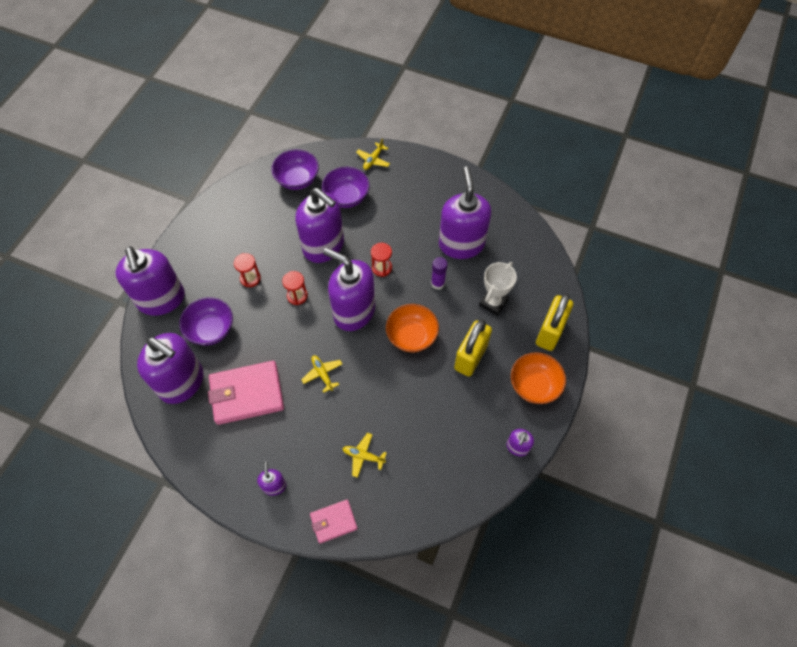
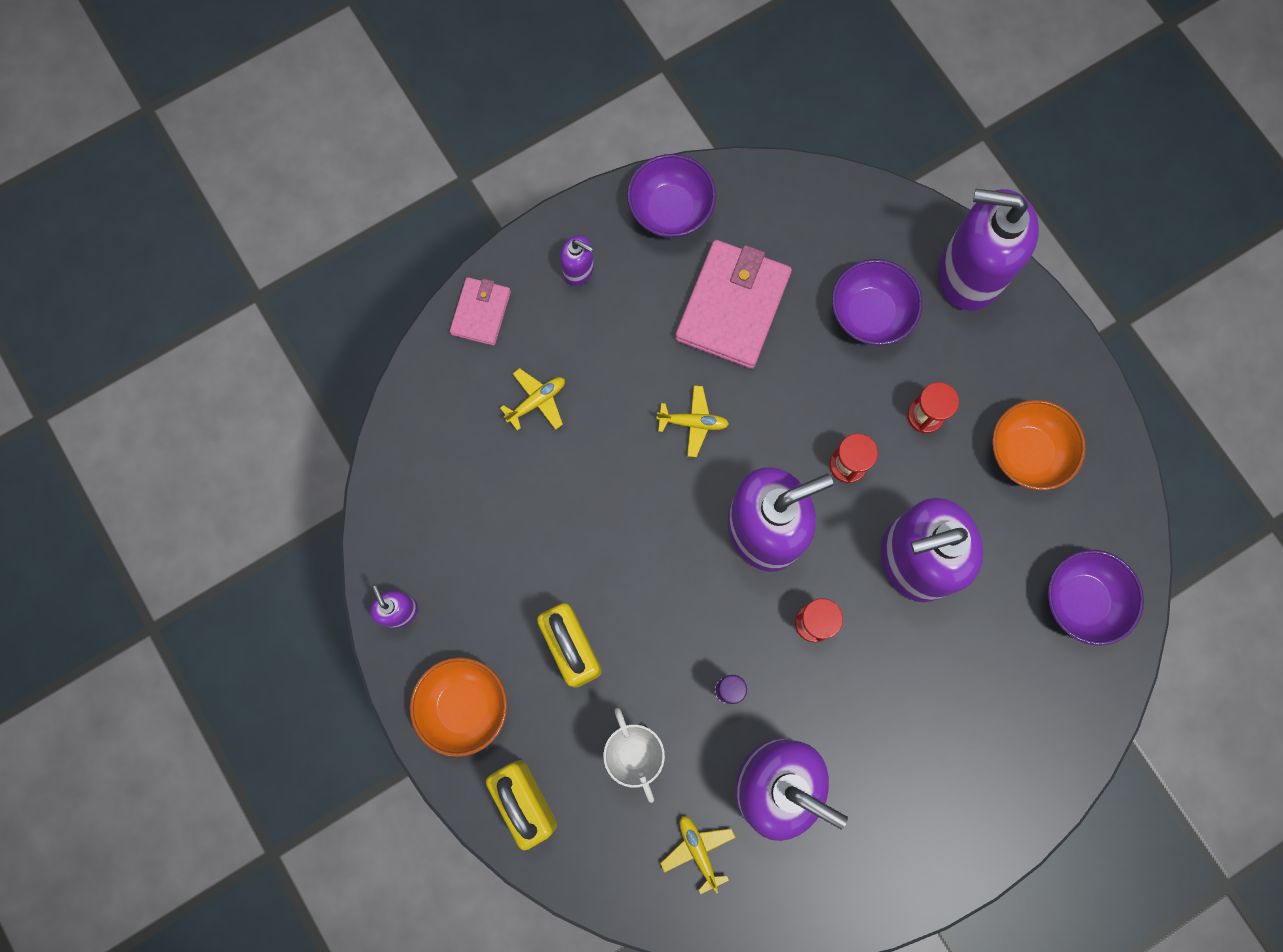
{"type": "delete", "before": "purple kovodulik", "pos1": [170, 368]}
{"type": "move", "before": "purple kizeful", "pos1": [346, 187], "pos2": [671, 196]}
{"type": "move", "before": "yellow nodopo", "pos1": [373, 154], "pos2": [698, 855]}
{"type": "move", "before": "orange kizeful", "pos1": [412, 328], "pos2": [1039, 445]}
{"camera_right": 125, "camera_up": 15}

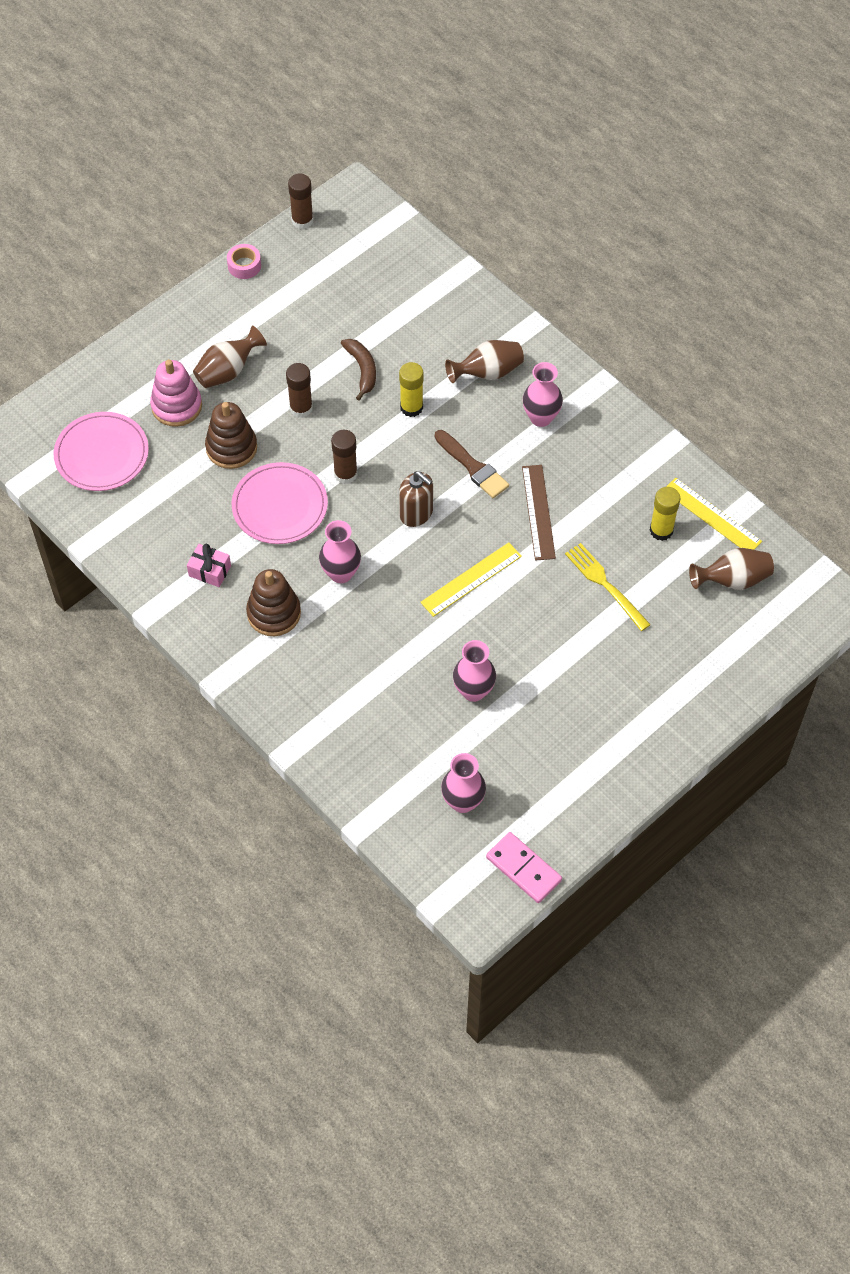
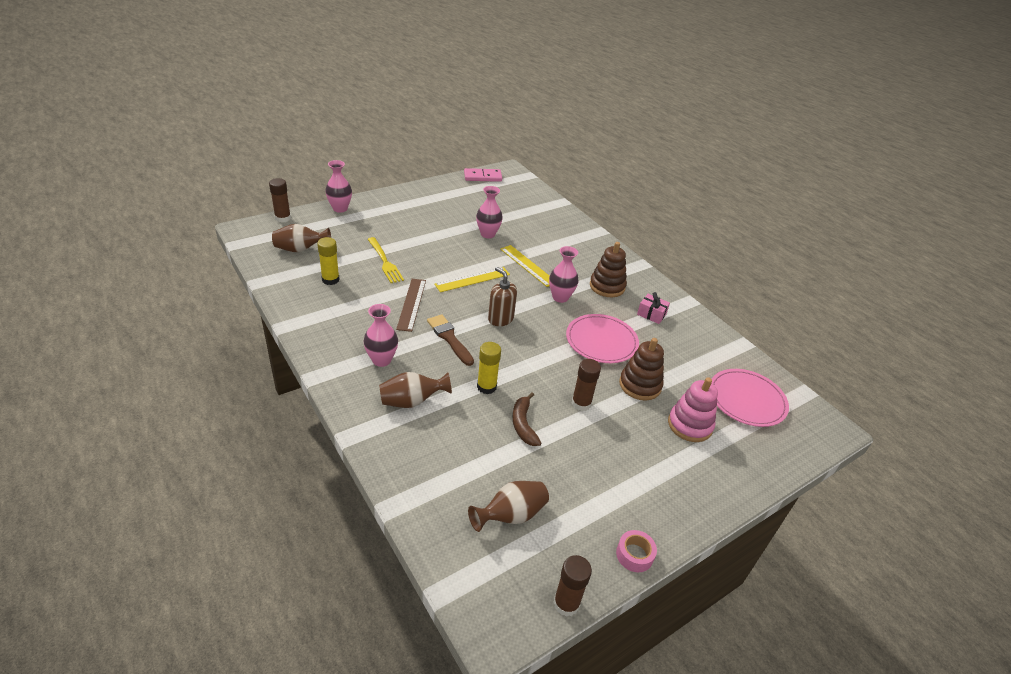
{"type": "move", "before": "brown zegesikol", "pos1": [230, 356], "pos2": [508, 506]}
{"type": "move", "before": "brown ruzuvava", "pos1": [344, 457], "pos2": [280, 200]}
{"type": "move", "before": "pink zegesikol", "pos1": [463, 783], "pos2": [338, 186]}
{"type": "move", "before": "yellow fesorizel", "pos1": [714, 513], "pos2": [525, 266]}
{"type": "rotate", "before": "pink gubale", "pos1": [524, 867], "pos2": [483, 175], "turn": -60}
{"camera_right": -175, "camera_up": -20}

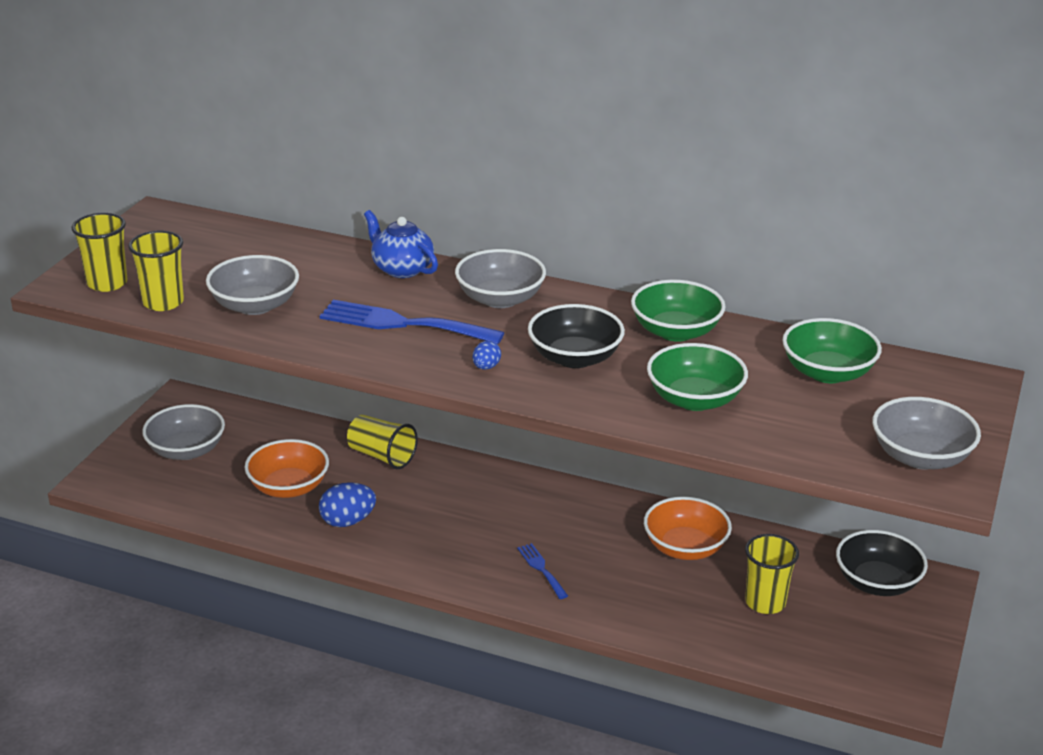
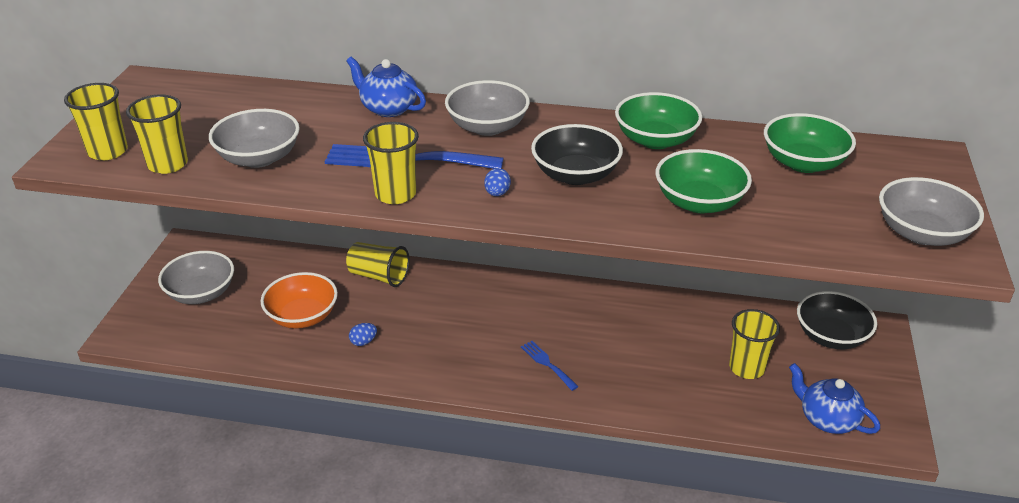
{"type": "delete", "before": "orange kizeful", "pos1": [688, 528]}
{"type": "insert", "after": "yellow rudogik", "pos2": [391, 163]}
{"type": "insert", "after": "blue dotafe", "pos2": [834, 398]}
{"type": "resize", "before": "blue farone", "pos1": [347, 504], "pos2": [363, 334], "scale": 0.56}
{"camera_right": -10, "camera_up": 5}

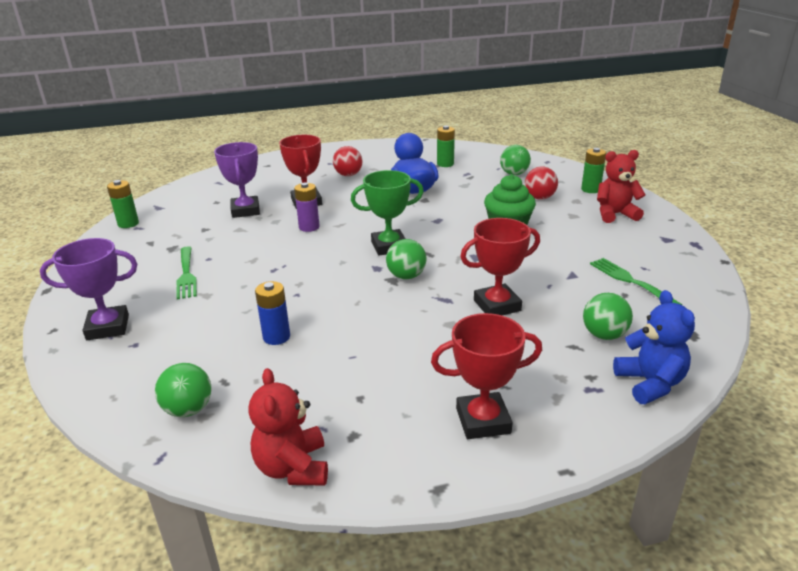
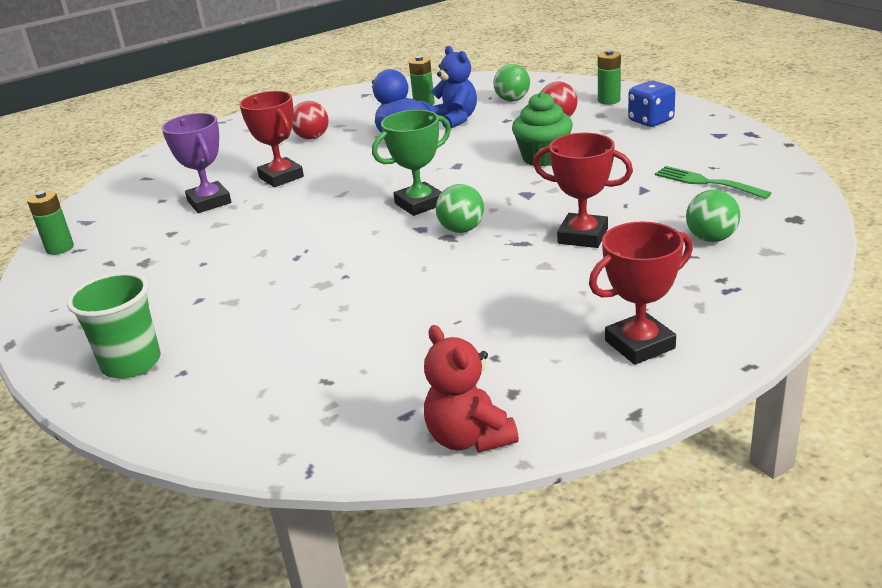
{"type": "delete", "before": "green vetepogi", "pos1": [183, 390]}
{"type": "delete", "before": "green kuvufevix", "pos1": [186, 272]}
{"type": "delete", "before": "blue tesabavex", "pos1": [272, 313]}
{"type": "delete", "before": "purple tesabavex", "pos1": [307, 207]}
{"type": "move", "before": "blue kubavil", "pos1": [654, 347], "pos2": [454, 87]}
{"type": "replace", "before": "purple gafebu", "after": "green rudogik", "pos1": [88, 289], "pos2": [114, 325]}
{"type": "replace", "before": "red kubavil", "after": "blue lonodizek", "pos1": [621, 186], "pos2": [651, 104]}
{"type": "rotate", "before": "red gafebu", "pos1": [500, 266], "pos2": [583, 190], "turn": 60}
{"camera_right": -15, "camera_up": 0}

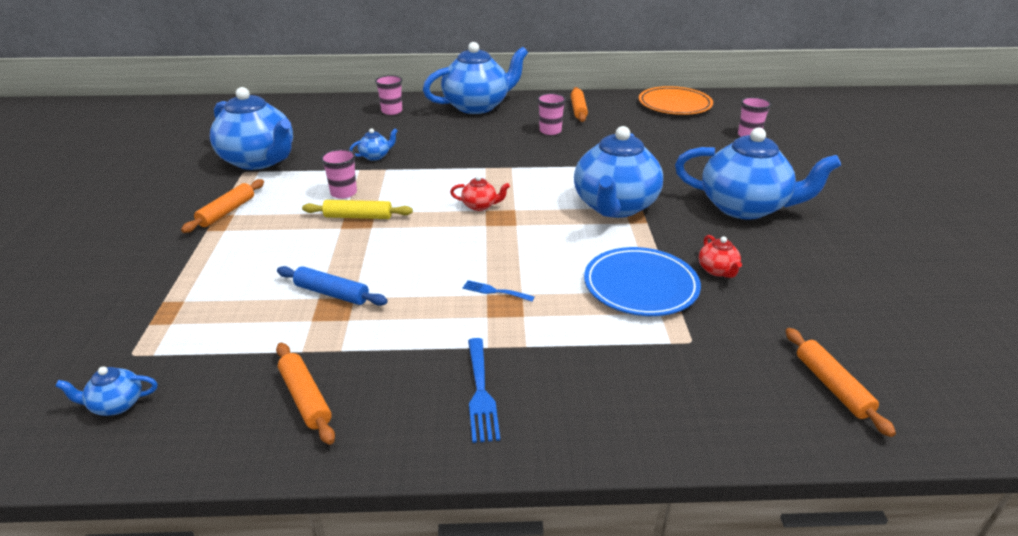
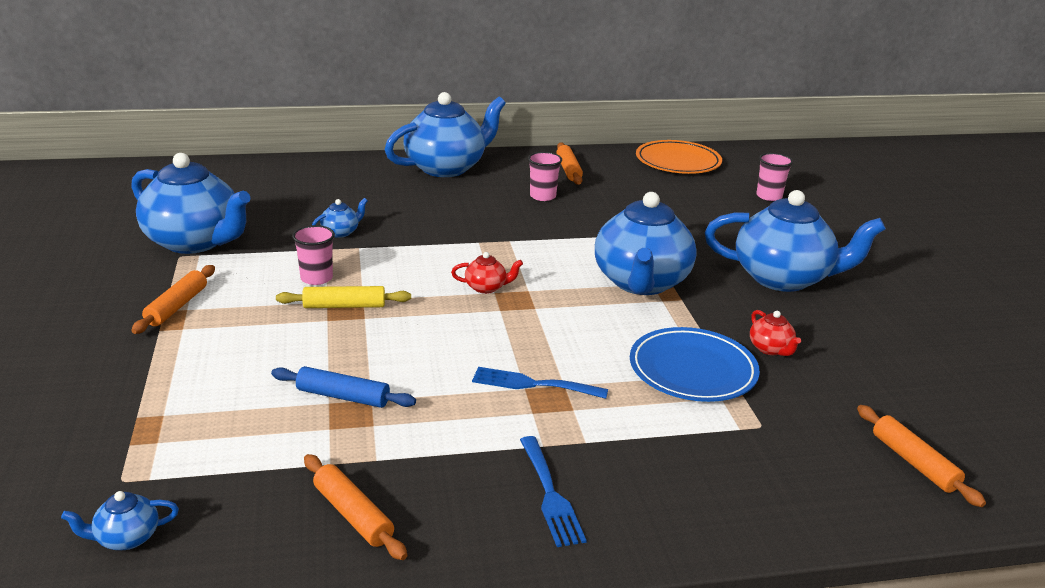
{"type": "delete", "before": "pink rudogik", "pos1": [388, 95]}
{"type": "resize", "before": "blue kuvufevix", "pos1": [499, 291], "pos2": [540, 383], "scale": 1.6}
{"camera_right": -10, "camera_up": -5}

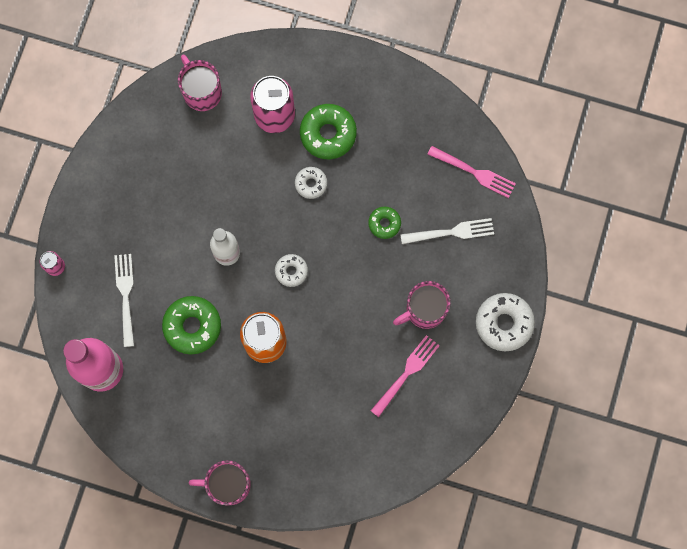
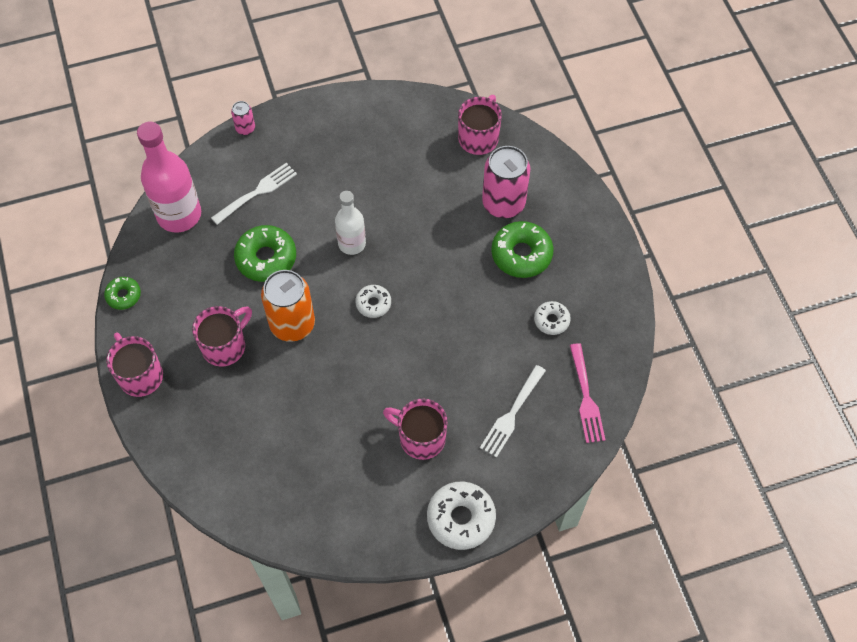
{"type": "delete", "before": "pink kuvufevix", "pos1": [405, 376]}
{"type": "insert", "after": "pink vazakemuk", "pos2": [222, 336]}
{"type": "move", "before": "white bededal", "pos1": [311, 183], "pos2": [552, 318]}
{"type": "move", "before": "green bededal", "pos1": [384, 222], "pos2": [122, 293]}
{"type": "rotate", "before": "white kuvufevix", "pos1": [447, 231], "pos2": [513, 411], "turn": 75}
{"camera_right": 55, "camera_up": -15}

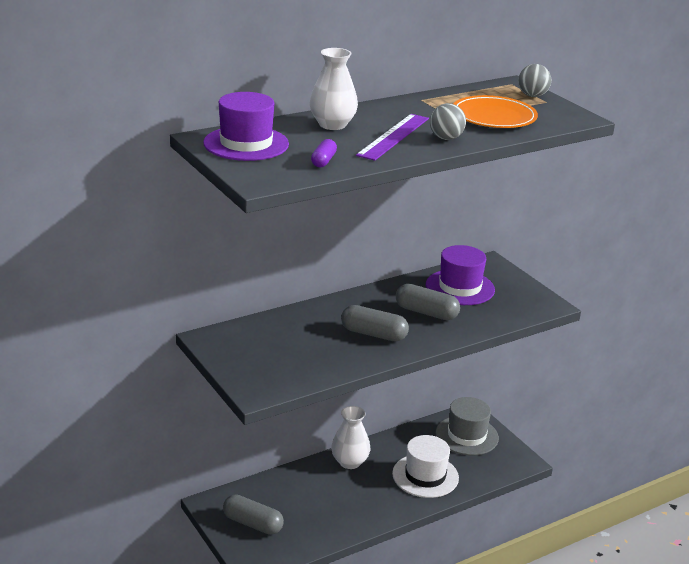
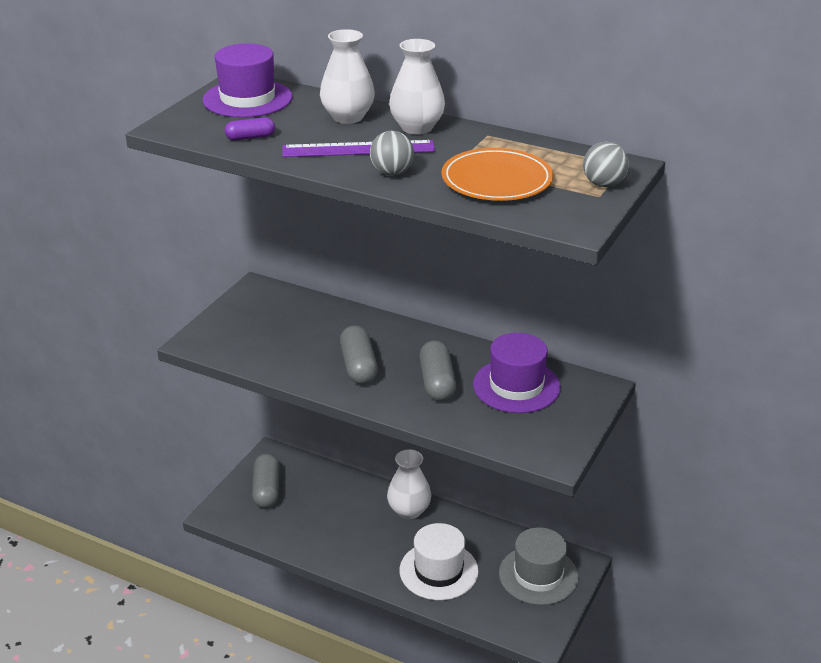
{"type": "insert", "after": "white zegesikol", "pos2": [417, 86]}
{"camera_right": 60, "camera_up": 5}

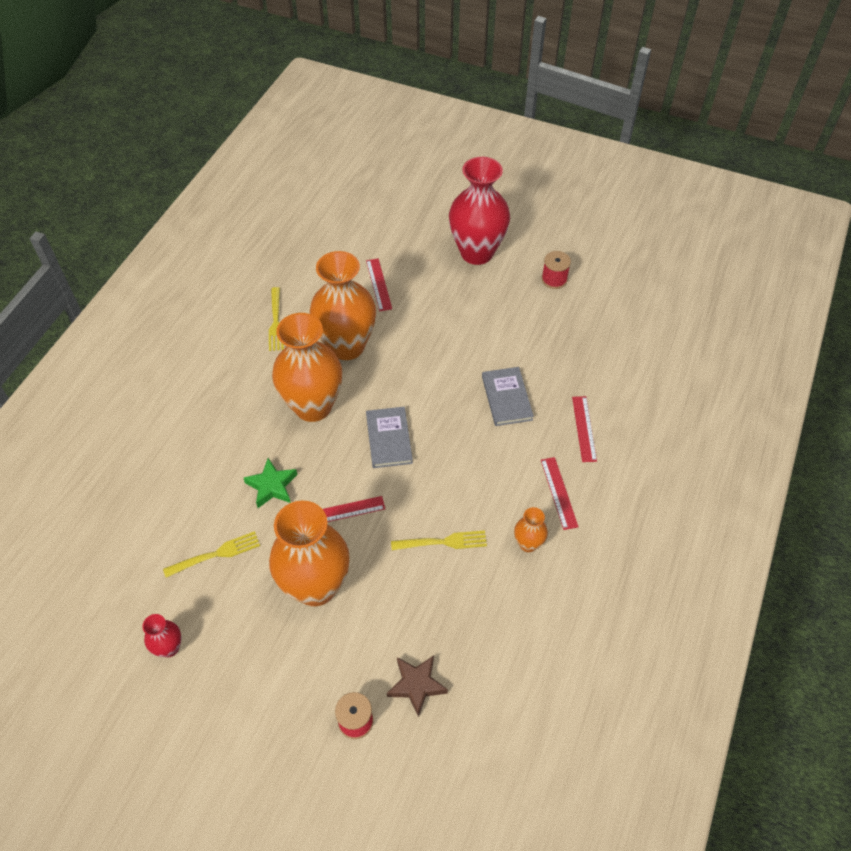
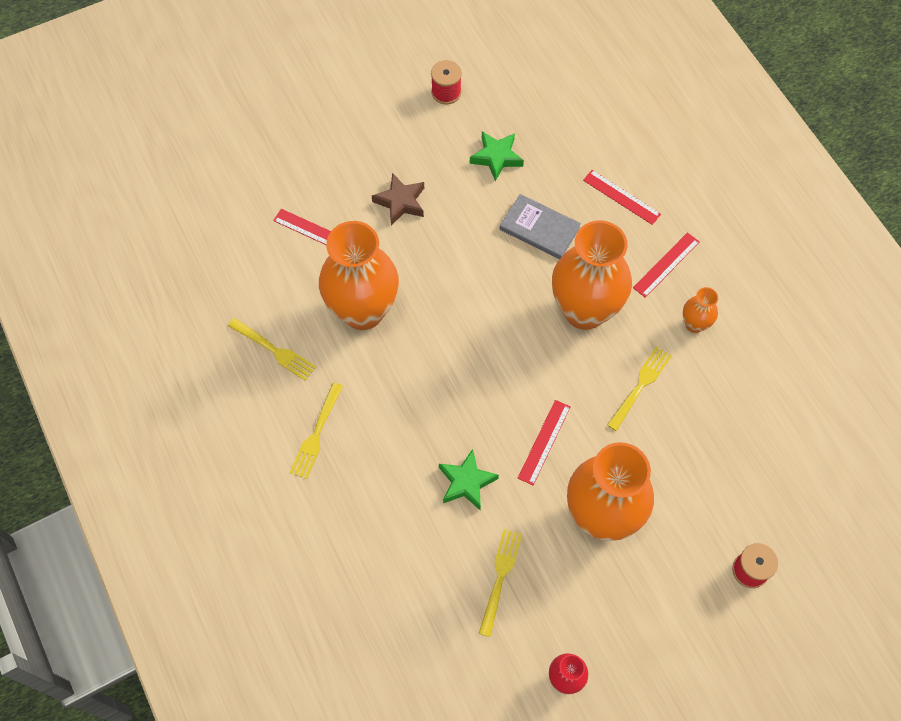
{"type": "delete", "before": "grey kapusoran", "pos1": [389, 437]}
{"type": "delete", "before": "red zegesikol", "pos1": [479, 211]}
{"type": "insert", "after": "yellow kuvufevix", "pos2": [316, 431]}
{"type": "insert", "after": "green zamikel", "pos2": [497, 156]}
{"type": "move", "before": "orange zegesikol", "pos1": [307, 367], "pos2": [592, 275]}
{"type": "move", "before": "brown zamikel", "pos1": [417, 686], "pos2": [398, 199]}
{"type": "rotate", "before": "red fesorizel", "pos1": [560, 493], "pos2": [666, 265], "turn": -75}
{"camera_right": -50, "camera_up": 10}

